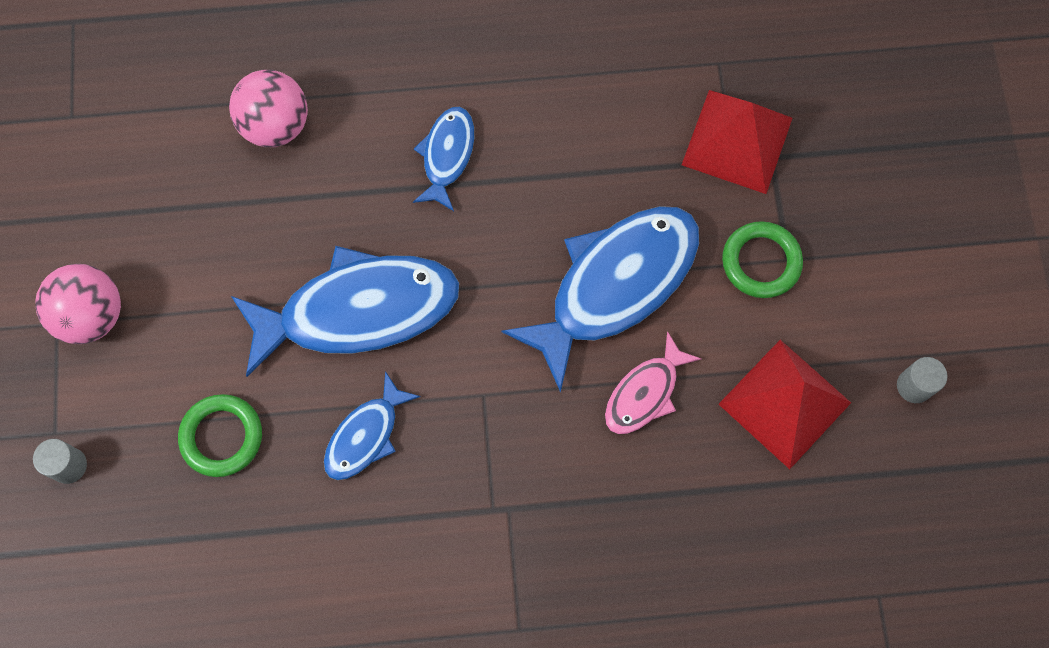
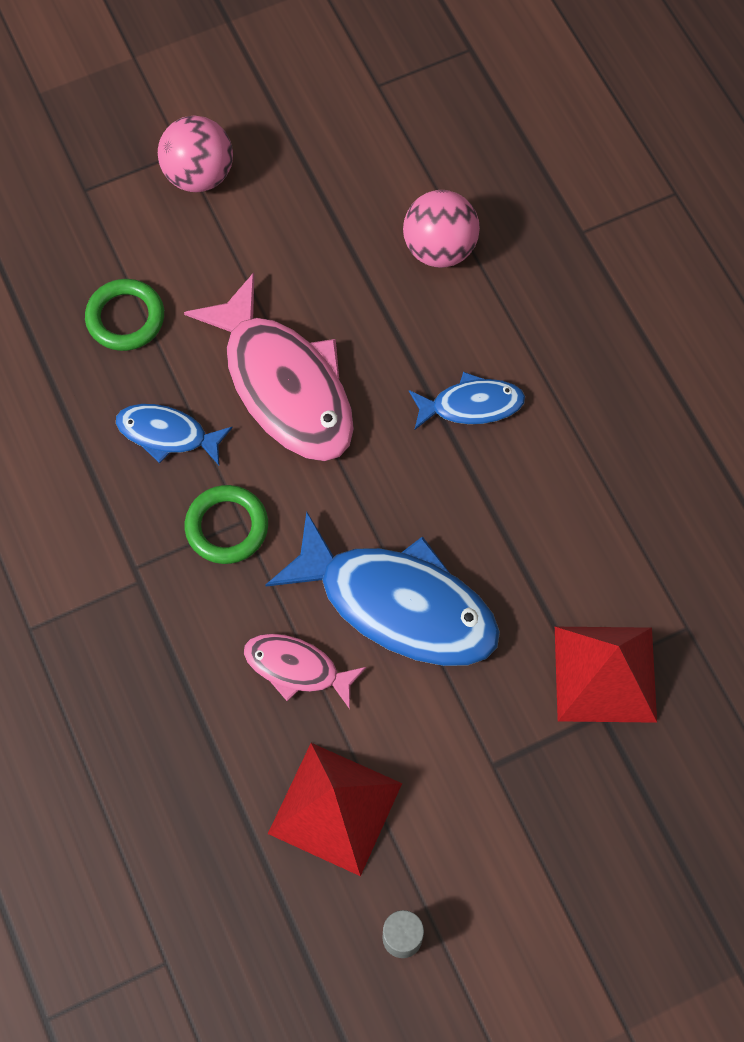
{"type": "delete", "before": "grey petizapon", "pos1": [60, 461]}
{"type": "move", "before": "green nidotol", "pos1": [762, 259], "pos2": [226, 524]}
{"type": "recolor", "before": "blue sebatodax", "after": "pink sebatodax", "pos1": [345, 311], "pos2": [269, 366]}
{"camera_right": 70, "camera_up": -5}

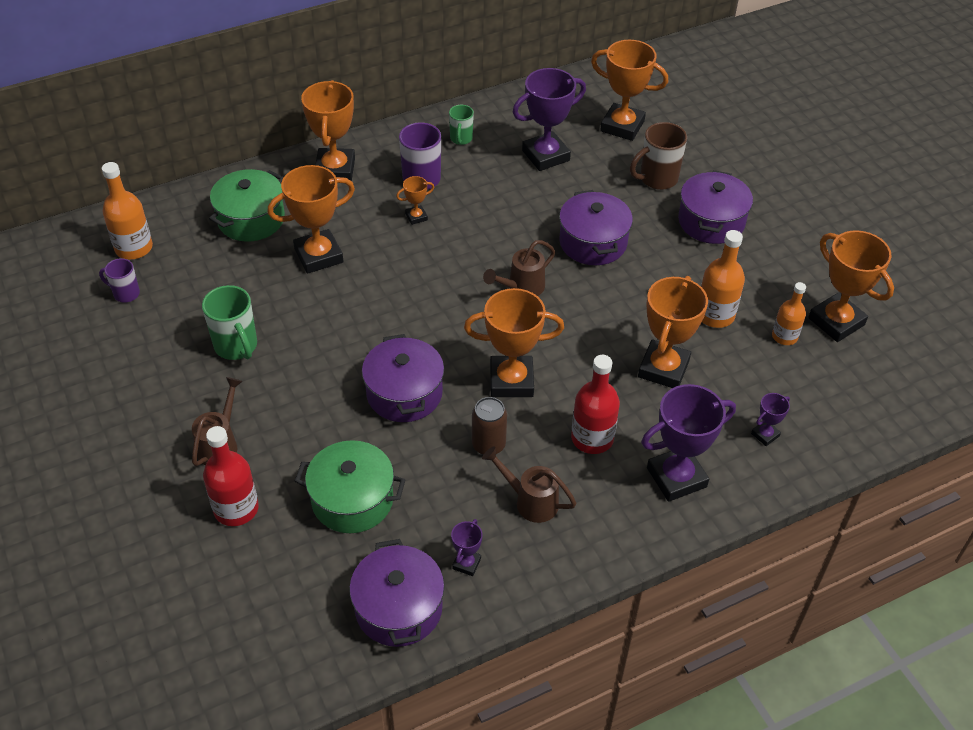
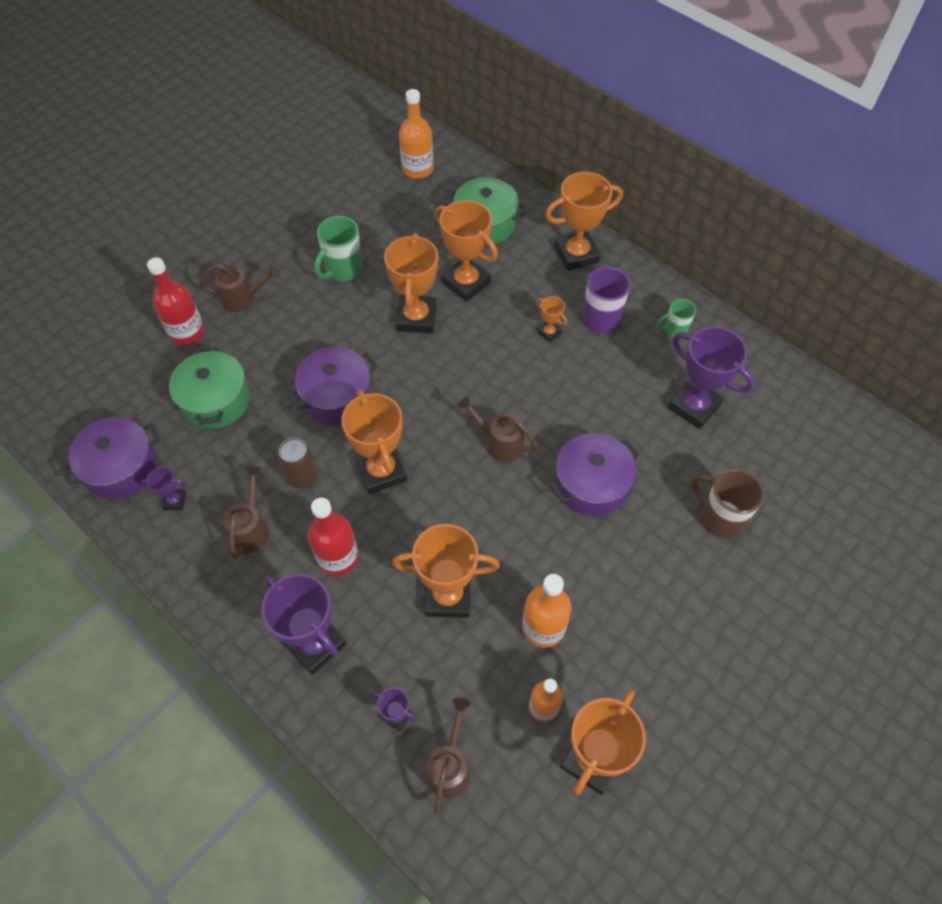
{"type": "delete", "before": "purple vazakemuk", "pos1": [119, 280]}
{"type": "delete", "before": "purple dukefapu", "pos1": [715, 207]}
{"type": "insert", "after": "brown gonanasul", "pos2": [448, 756]}
{"type": "move", "before": "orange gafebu", "pos1": [629, 90], "pos2": [411, 283]}
{"camera_right": 70, "camera_up": 10}

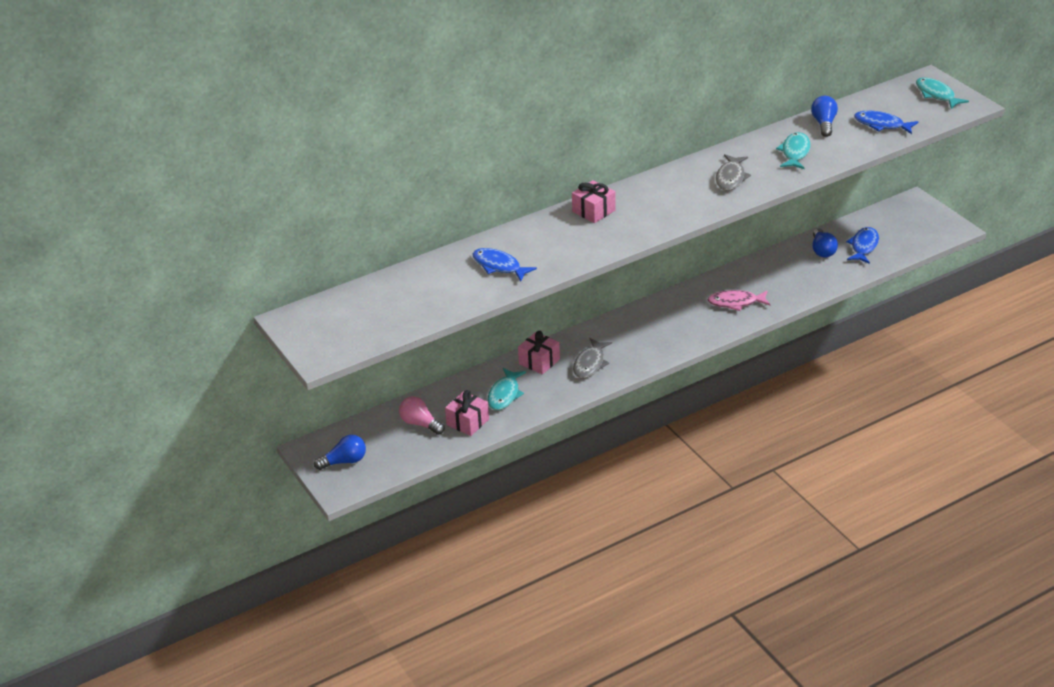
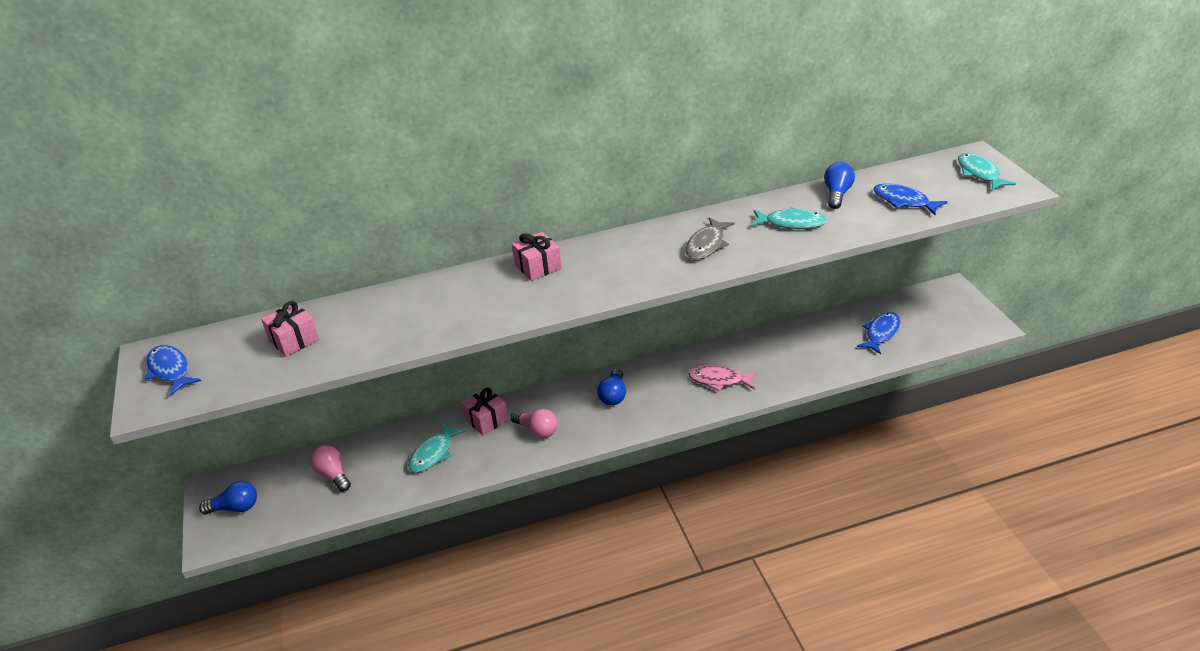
{"type": "move", "before": "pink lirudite", "pos1": [467, 413], "pos2": [290, 329]}
{"type": "move", "before": "blue sebatodax", "pos1": [505, 264], "pos2": [173, 370]}
{"type": "move", "before": "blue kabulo", "pos1": [825, 243], "pos2": [611, 387]}
{"type": "replace", "before": "grey sebatodax", "after": "pink kabulo", "pos1": [592, 358], "pos2": [534, 424]}
{"type": "rotate", "before": "turquoise sebatodax", "pos1": [793, 150], "pos2": [789, 218], "turn": 75}
{"camera_right": 15, "camera_up": 0}

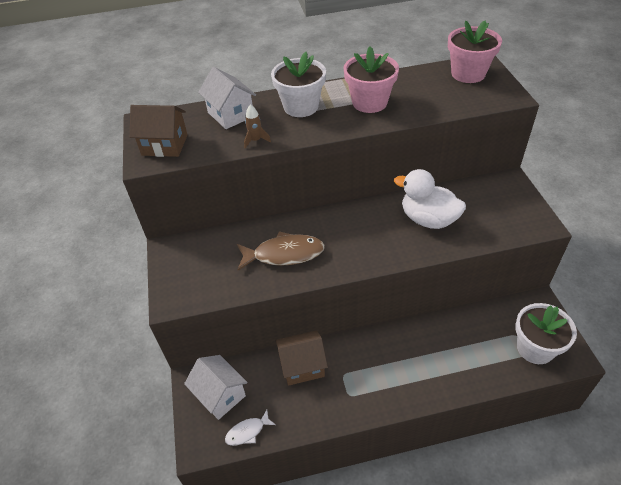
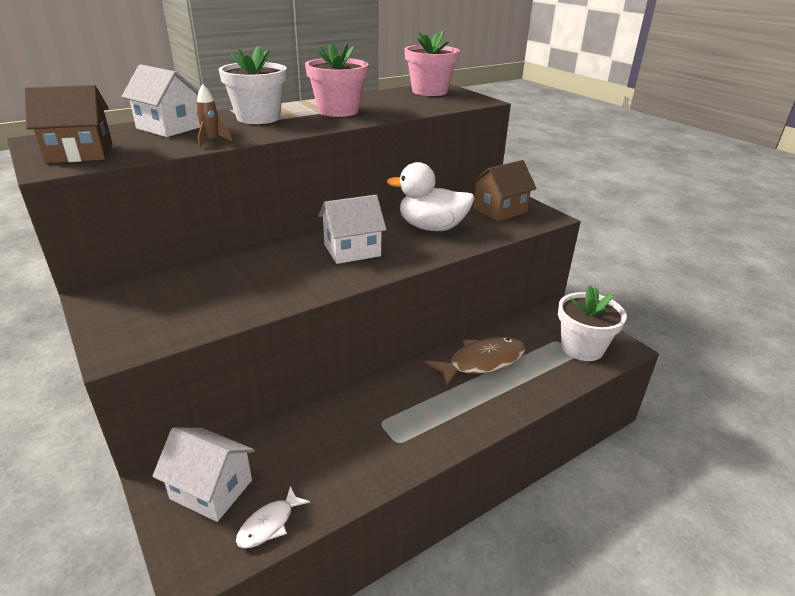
{"type": "insert", "after": "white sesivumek", "pos2": [352, 229]}
{"type": "move", "before": "brown sebatodax", "pos1": [281, 250], "pos2": [475, 362]}
{"type": "move", "before": "brown sesivumek", "pos1": [302, 358], "pos2": [504, 191]}
{"camera_right": -25, "camera_up": -15}

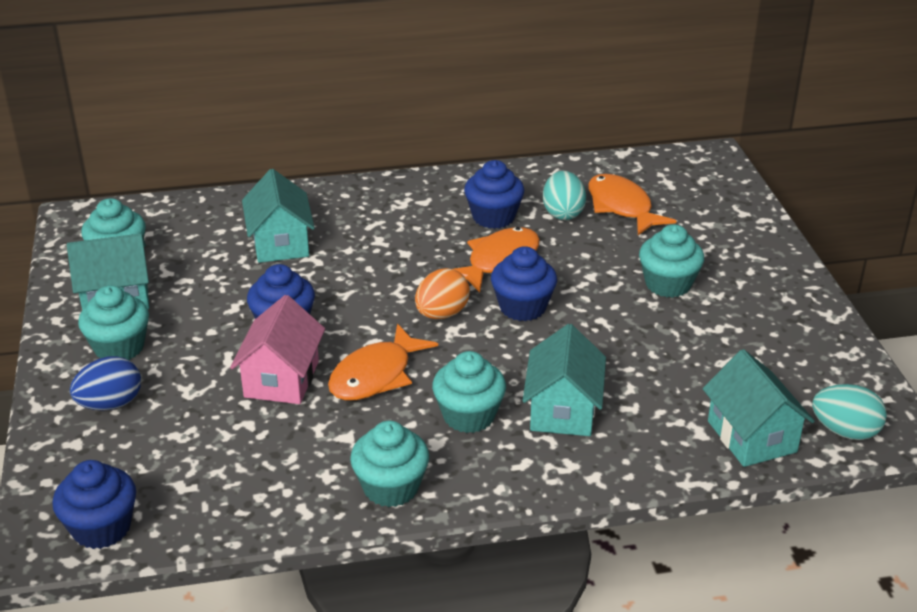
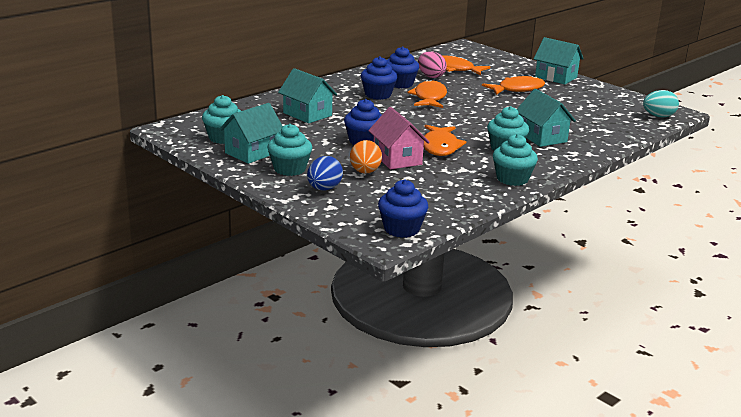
{"type": "move", "before": "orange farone", "pos1": [442, 293], "pos2": [366, 157]}
{"type": "move", "before": "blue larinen", "pos1": [524, 283], "pos2": [379, 78]}
{"type": "move", "before": "turquoise sesivumek", "pos1": [759, 408], "pos2": [559, 61]}
{"type": "replace", "before": "turquoise larinen", "after": "orange sebatodax", "pos1": [671, 261], "pos2": [513, 85]}
{"type": "recolor", "before": "turquoise farone", "after": "pink farone", "pos1": [564, 195], "pos2": [432, 65]}
{"camera_right": -35, "camera_up": -10}

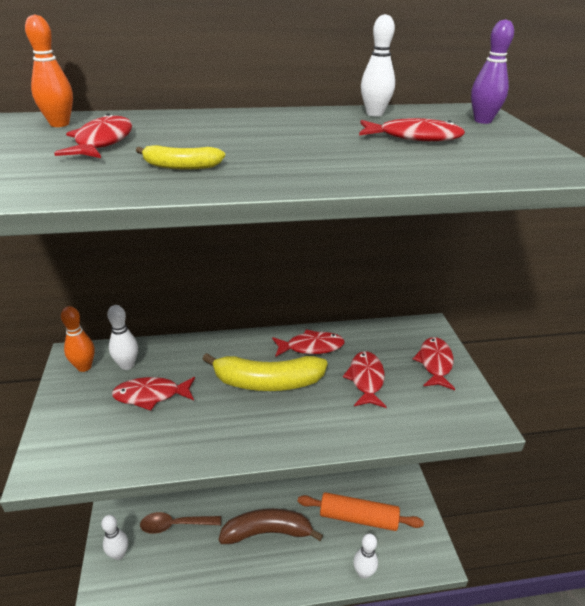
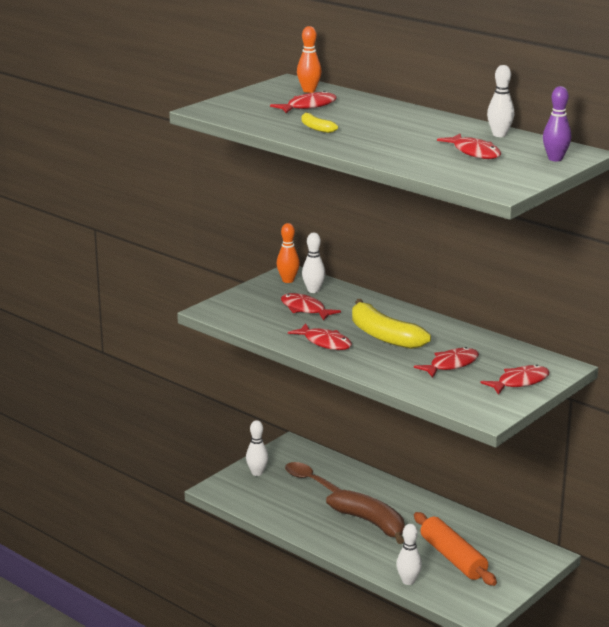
{"type": "move", "before": "red sebatodax", "pos1": [308, 343], "pos2": [320, 336]}
{"camera_right": 50, "camera_up": -10}

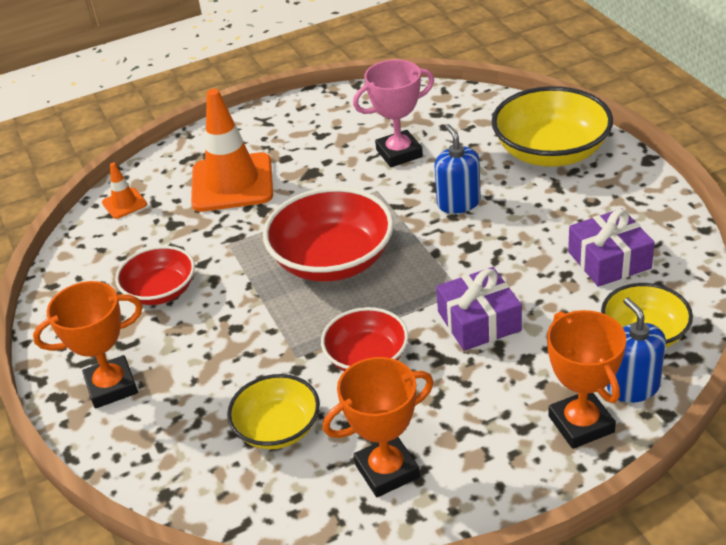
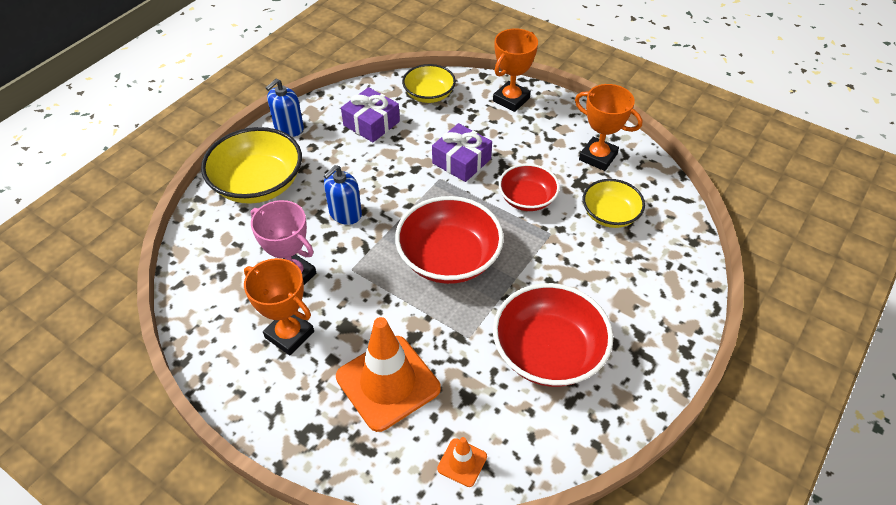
{"type": "move", "before": "orange gafebu", "pos1": [88, 344], "pos2": [279, 306]}
{"type": "move", "before": "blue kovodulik", "pos1": [636, 350], "pos2": [285, 108]}
{"type": "resize", "before": "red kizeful", "pos1": [155, 275], "pos2": [553, 335], "scale": 1.64}
{"camera_right": -125, "camera_up": 10}

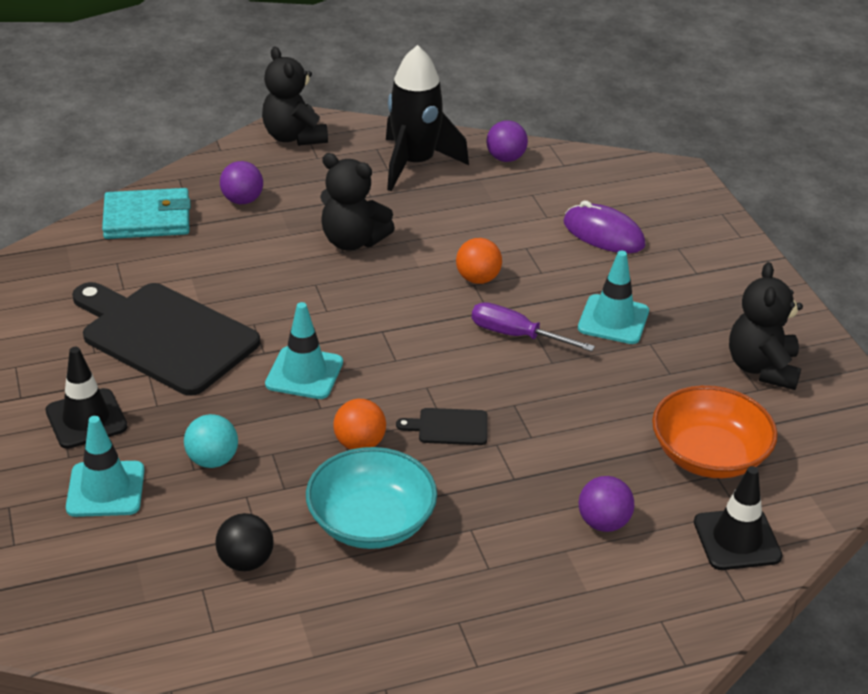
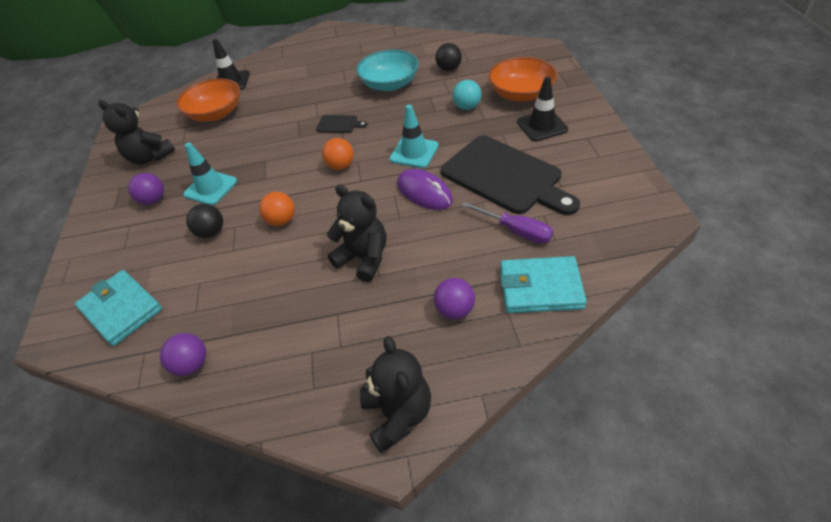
{"type": "delete", "before": "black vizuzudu", "pos1": [427, 118]}
{"type": "insert", "after": "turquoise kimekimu", "pos2": [118, 308]}
{"type": "insert", "after": "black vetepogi", "pos2": [204, 221]}
{"type": "move", "before": "orange vetepogi", "pos1": [359, 424], "pos2": [338, 154]}
{"type": "move", "before": "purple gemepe", "pos1": [533, 327], "pos2": [507, 223]}
{"type": "move", "before": "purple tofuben", "pos1": [604, 226], "pos2": [425, 189]}
{"type": "move", "before": "purple vetepogi", "pos1": [606, 504], "pos2": [146, 189]}
{"type": "replace", "before": "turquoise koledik", "after": "orange kizeful", "pos1": [105, 466], "pos2": [523, 79]}
{"type": "rotate", "before": "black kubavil", "pos1": [766, 326], "pos2": [136, 132], "turn": 105}
{"camera_right": -165, "camera_up": 10}

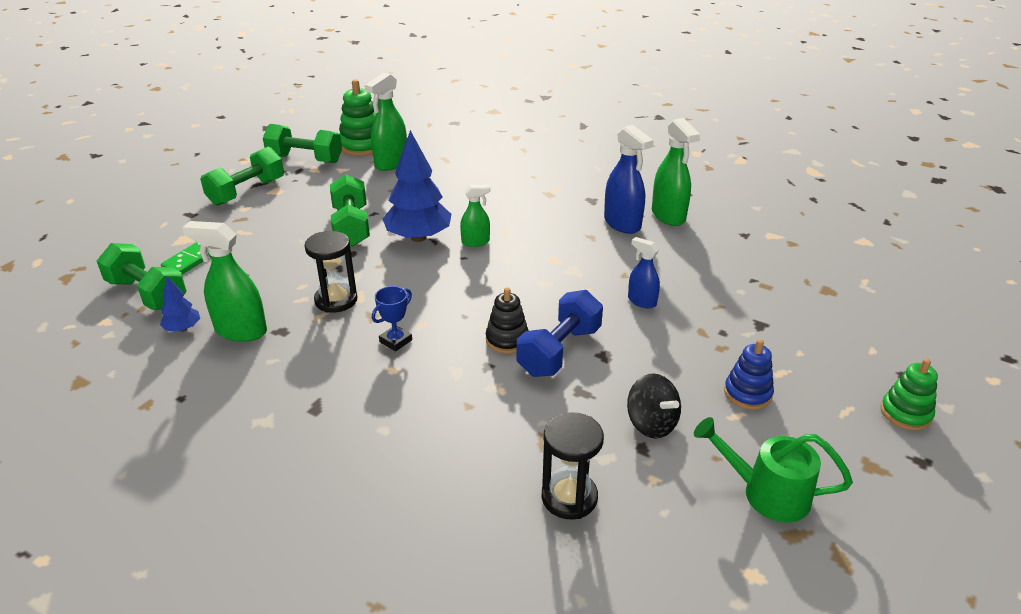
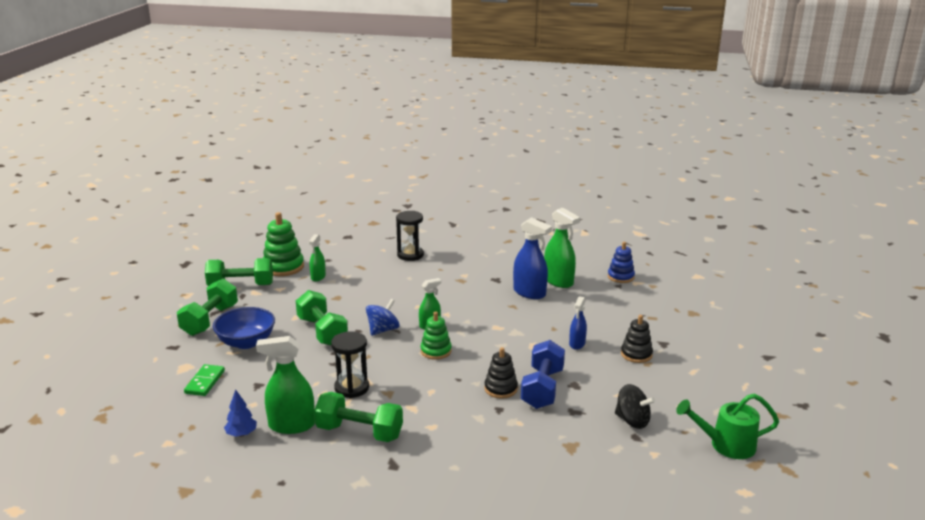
{"type": "delete", "before": "blue gafebu", "pos1": [392, 318]}
{"type": "insert", "after": "blue kizeful", "pos2": [244, 328]}
{"type": "insert", "after": "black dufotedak", "pos2": [637, 339]}
{"type": "move", "before": "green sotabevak", "pos1": [142, 276], "pos2": [358, 417]}
{"type": "move", "before": "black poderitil", "pos1": [573, 465], "pos2": [410, 236]}
{"type": "move", "before": "blue dufotedak", "pos1": [749, 374], "pos2": [621, 262]}
{"type": "move", "before": "green dufotedak", "pos1": [909, 394], "pos2": [436, 336]}
{"type": "replace", "before": "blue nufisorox", "after": "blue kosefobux", "pos1": [417, 186], "pos2": [383, 317]}
{"type": "rotate", "before": "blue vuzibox", "pos1": [644, 272], "pos2": [578, 323], "turn": -90}
{"type": "resize", "before": "green vuzibox", "pos1": [386, 122], "pos2": [317, 257], "scale": 0.6}
{"camera_right": -20, "camera_up": -10}

